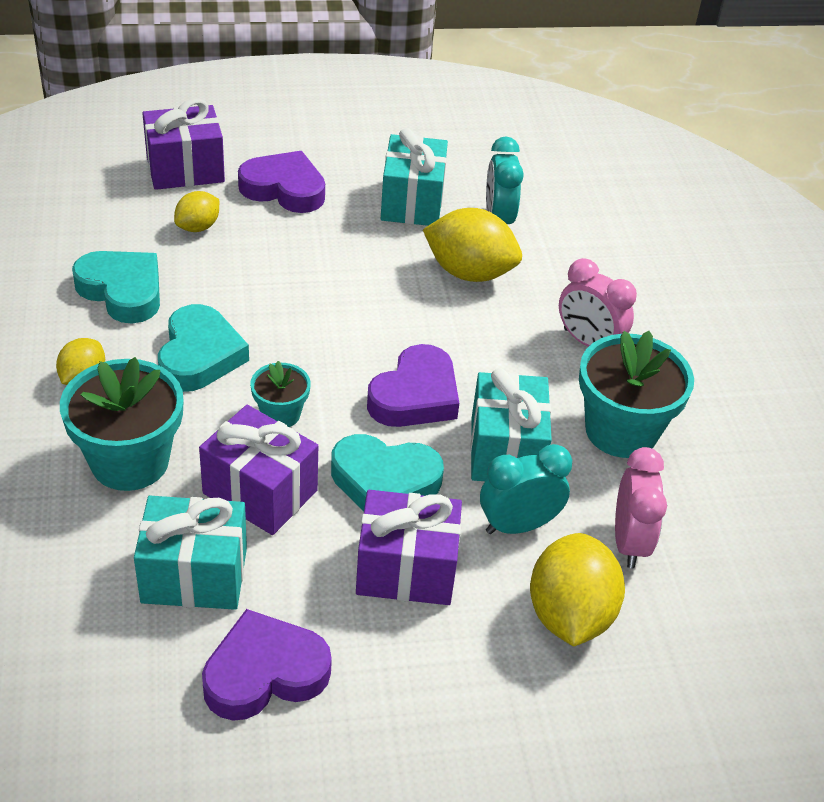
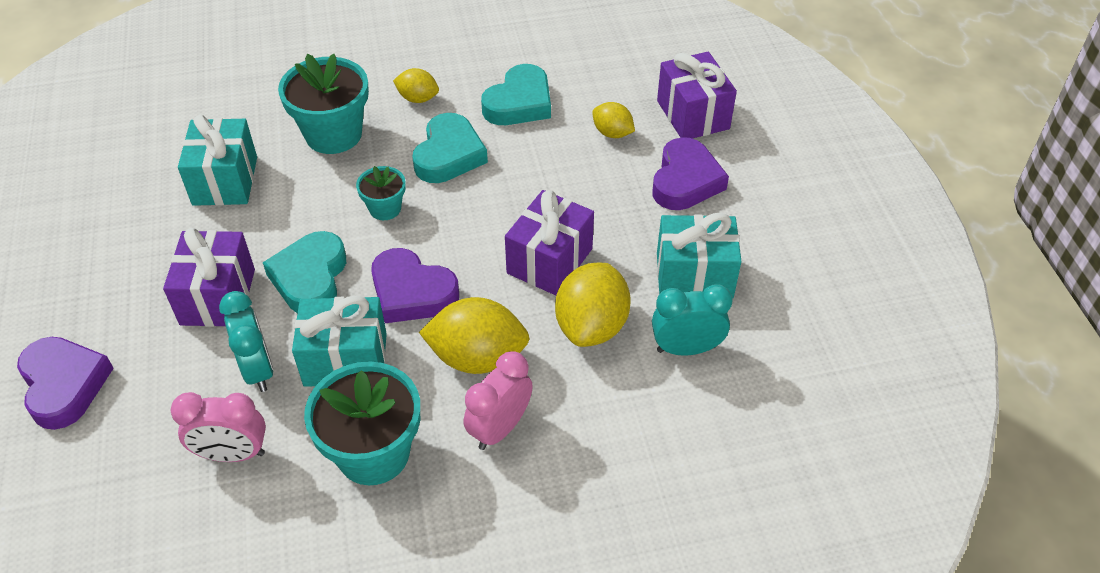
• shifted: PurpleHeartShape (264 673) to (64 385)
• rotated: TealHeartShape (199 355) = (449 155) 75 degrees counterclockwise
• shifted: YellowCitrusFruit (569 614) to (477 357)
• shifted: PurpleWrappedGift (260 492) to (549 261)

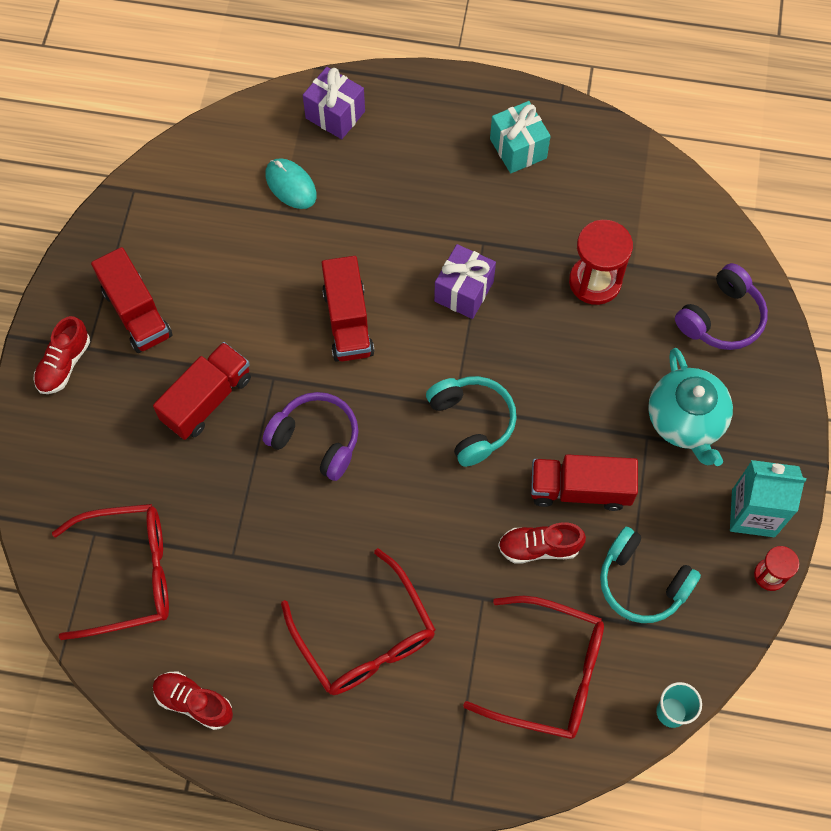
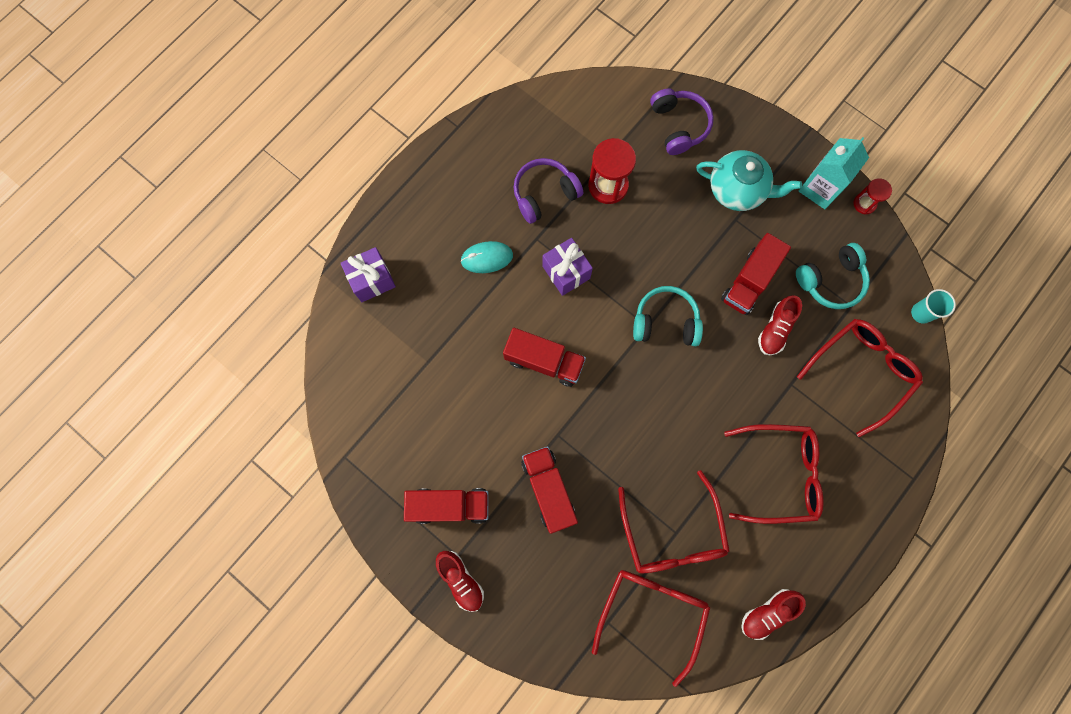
• shifted: TealMouse (291 185) to (487 258)
• shifted: PurpleOverEarHeadphones (316 440) to (544 194)
• new: CrimsonGlasses (672 532)
• gone: TealWrappedGift (518 148)

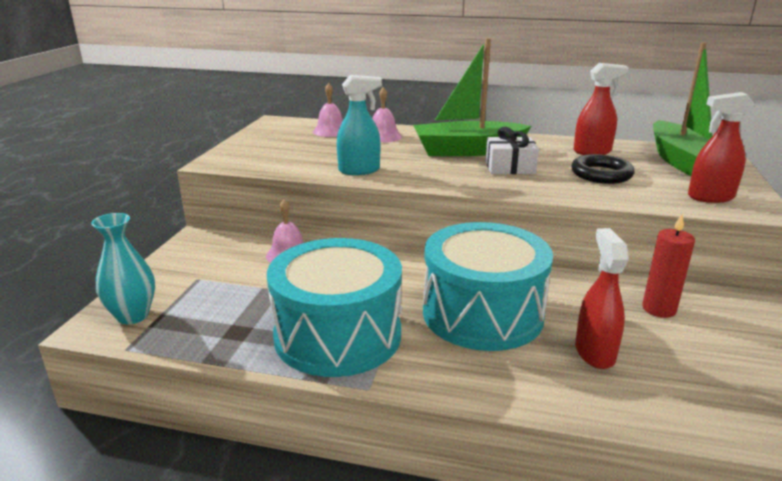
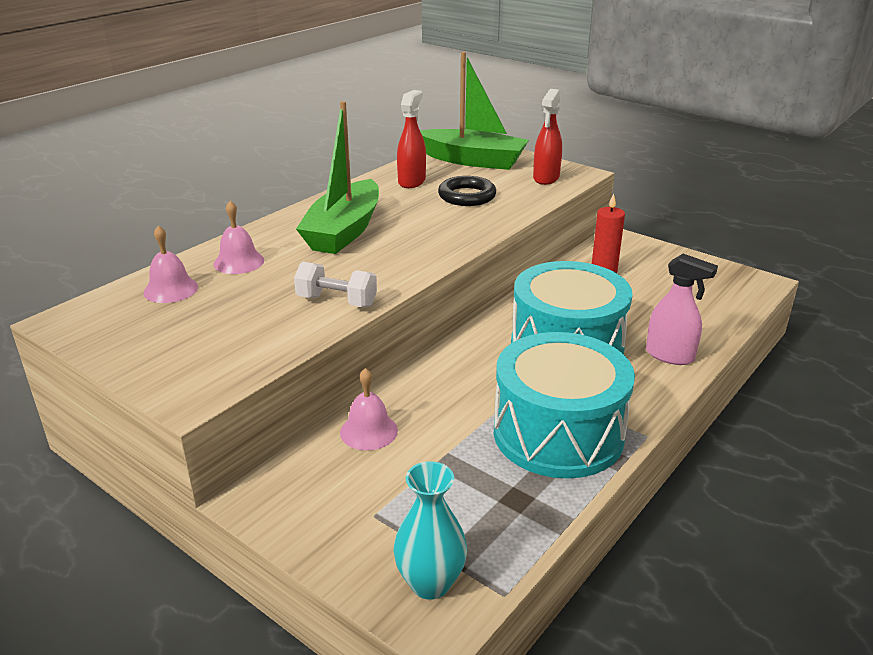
• swapped: TealSprayBottle (359 170) to SnowWhiteDumbbell (337 301)
• new: PinkSprayBottle (670 356)
• gone: SnowWhiteWrappedGift (510 167)
• gone: CrimsonSprayBottle (594 352)

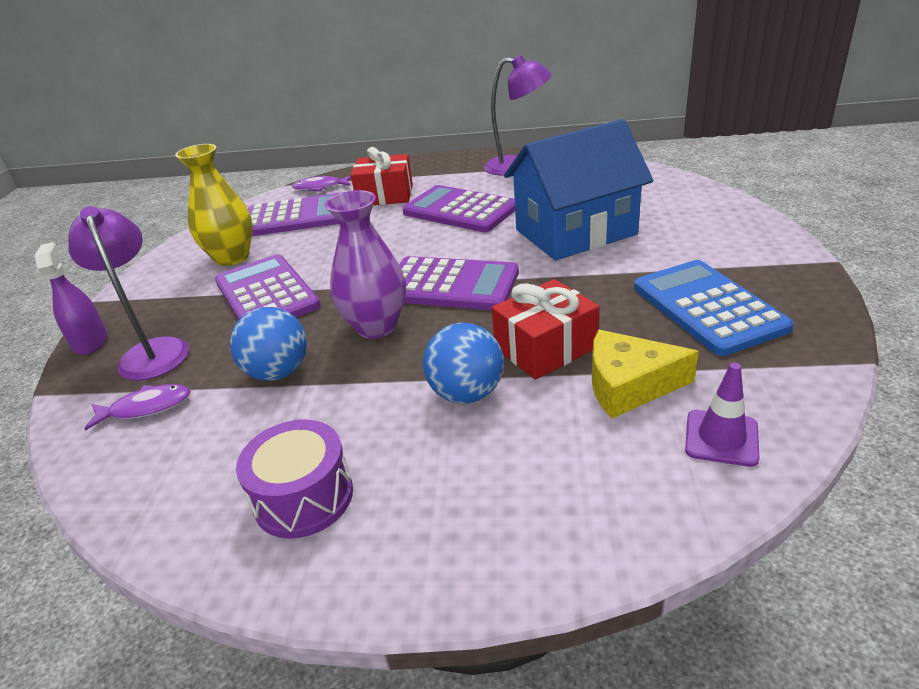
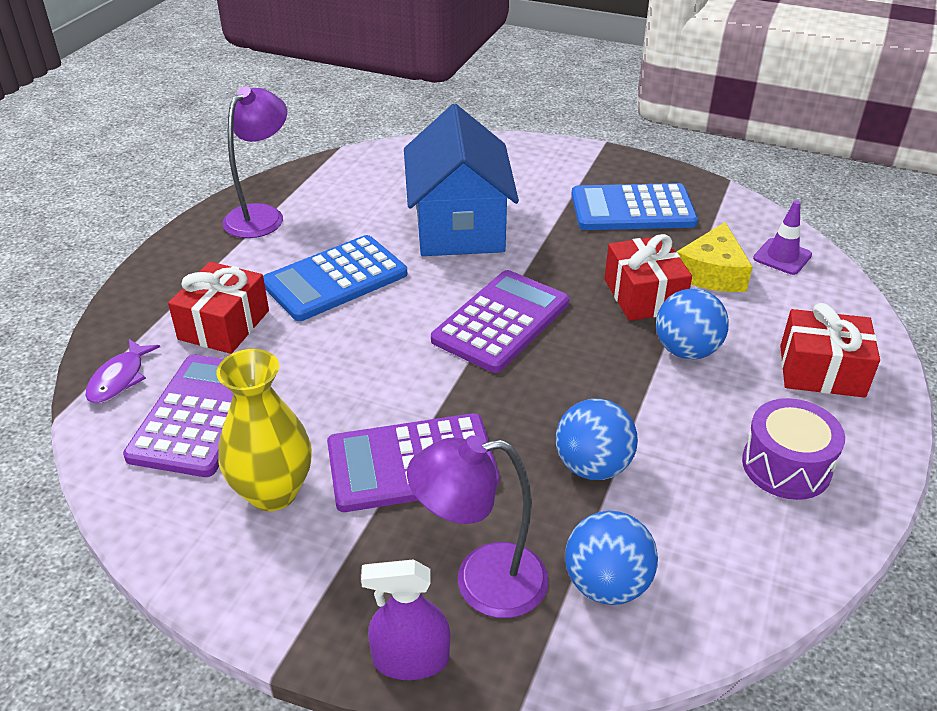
• repainted: PurpleCalculator (460 210) to RoyalBlueCalculator (335 279)
• swapped: PurpleFishFigure (146 408) to RoyalBluePlayBall (606 584)
• new: CrimsonWrappedGift (821 371)
• gone: PurpleVase (376 327)

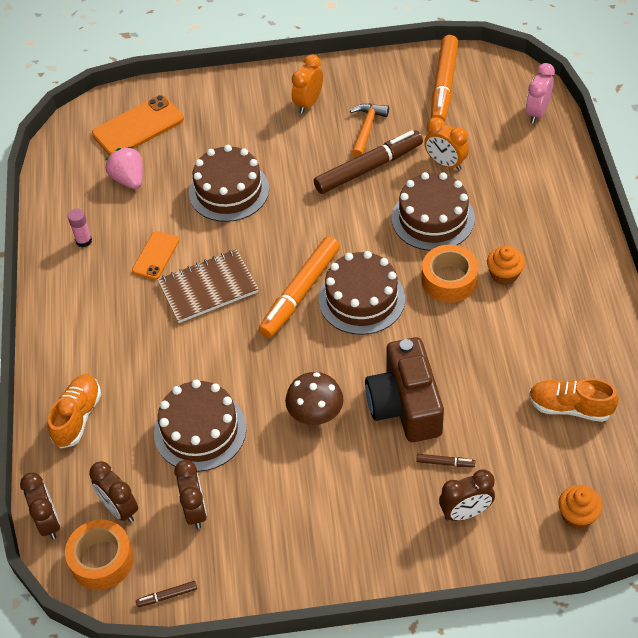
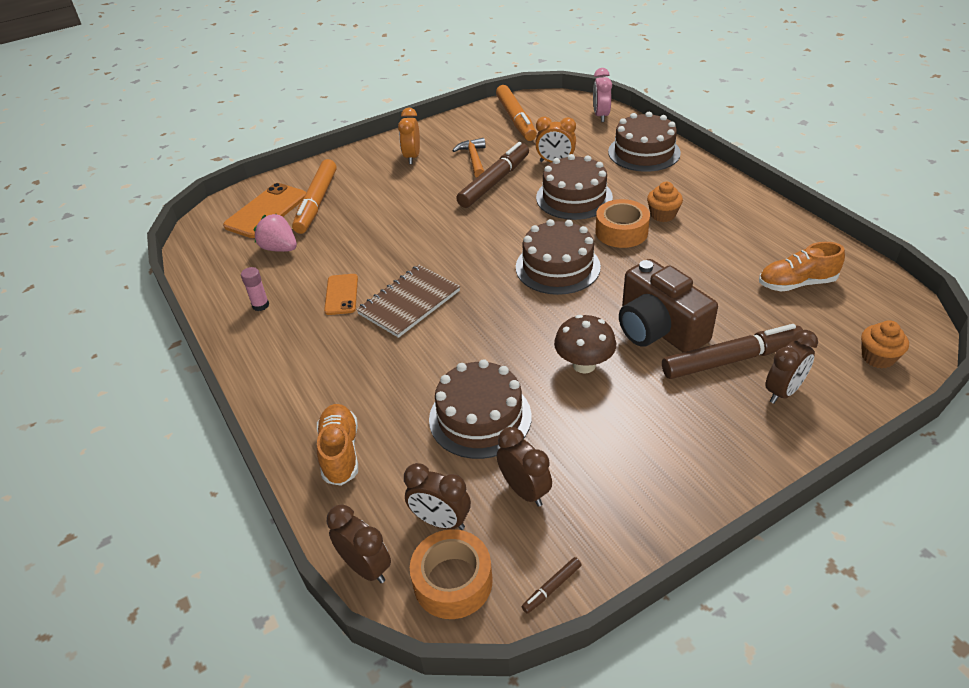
• shifted: BrightOrangeMarker (300 293) to (316 203)
• shifted: BrownLayerCake (229 191) to (644 152)
• scaled: BrownMarker (445 463) = (731 360) x2.47

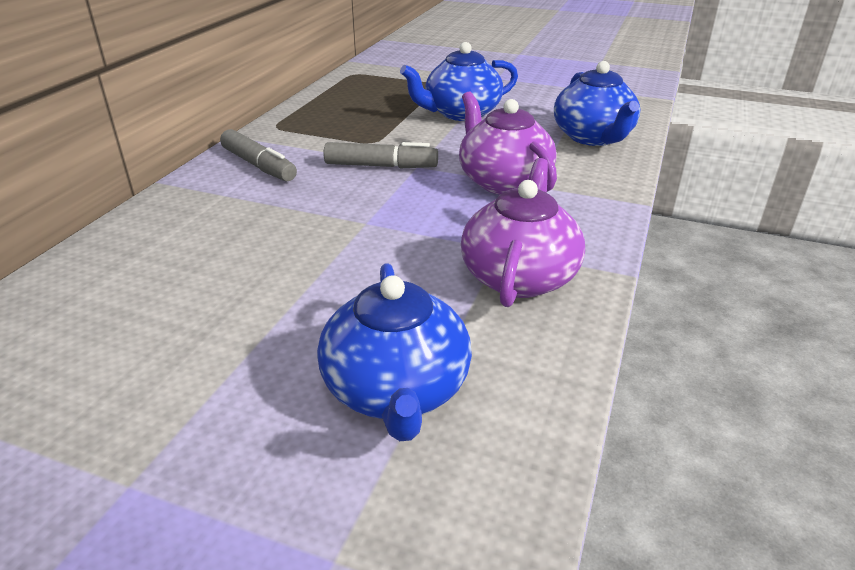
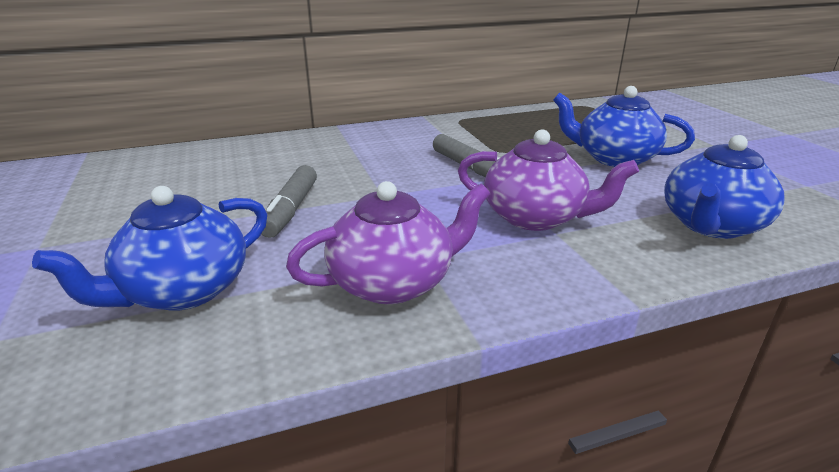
• shifted: GreyMarker (259 165) to (290 210)
• rotated: PurpleTeaPot (503 181) = (535 217) 90 degrees clockwise

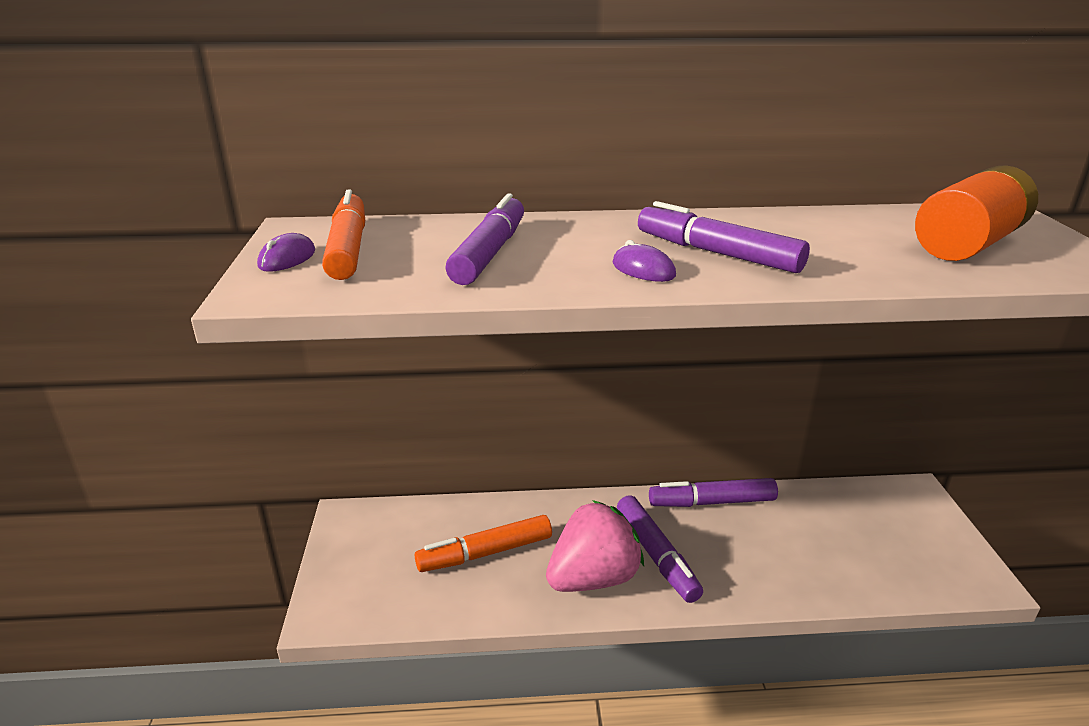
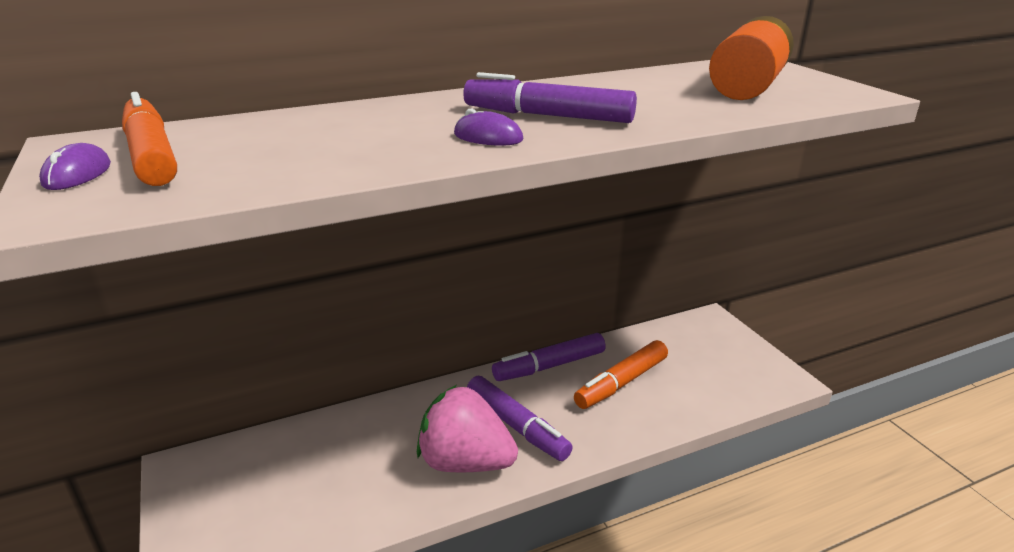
• rotated: PinkToyStrawberry (593 578) = (465 462) 105 degrees counterclockwise
• shifted: BrightOrangeMarker (486 553) to (621 383)
• gone: PurpleMarker (489 253)

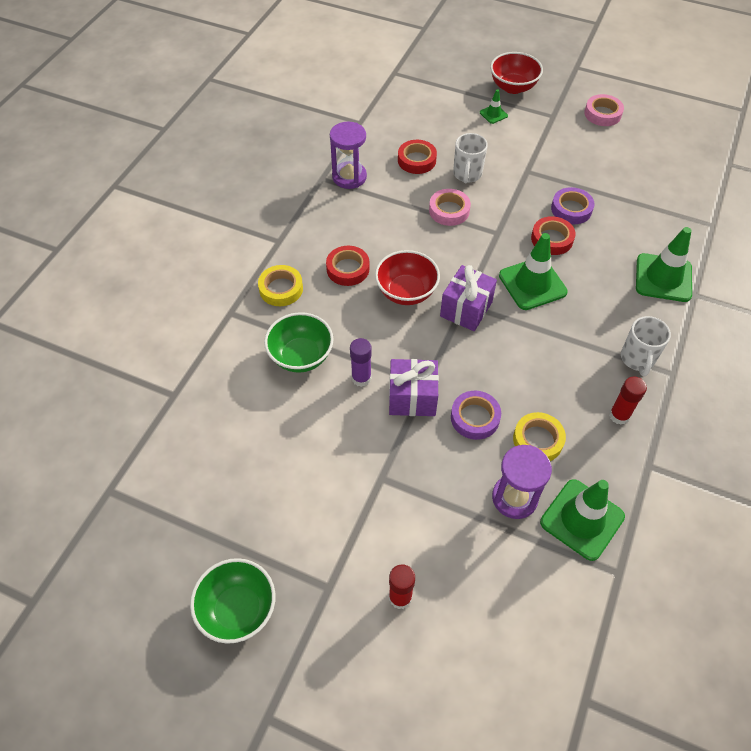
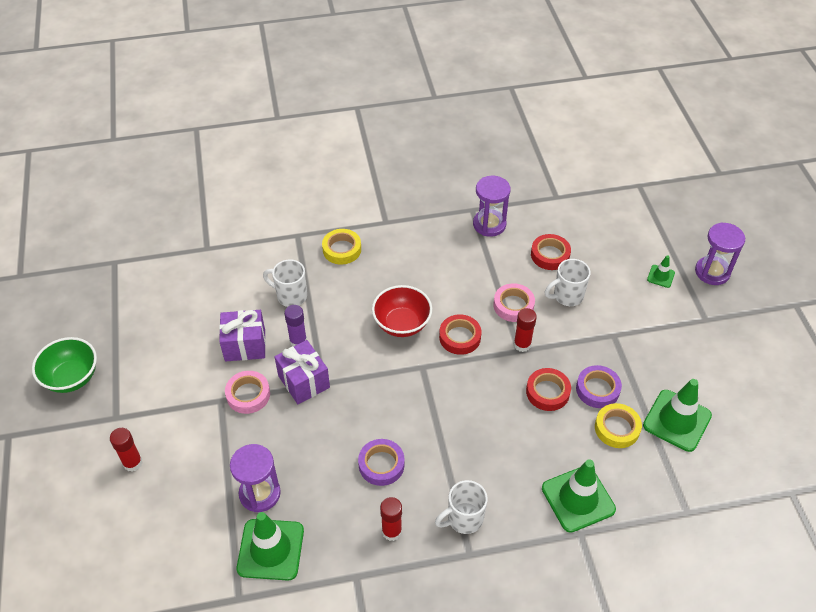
• shifted: PurpleWrappedGift (466 309) to (245 345)
• shifted: PinkTape (602 114) to (248 395)
• swapped: LeafGreenServingBowl (301 356) to SnowWhiteMug (290 296)
• shifted: PurpleTape (475 418) to (381 465)
• shifted: CrimsonTape (348 269) to (460 337)
• new: CrimsonGlue (522 345)
• shifted: YellowTape (538 440) to (617 428)
• shifted: LeafGreenTrafficCone (532 284) to (677 420)
• swapped: CrimsonServingBowl (513 87) to PurpleHourglass (712 272)

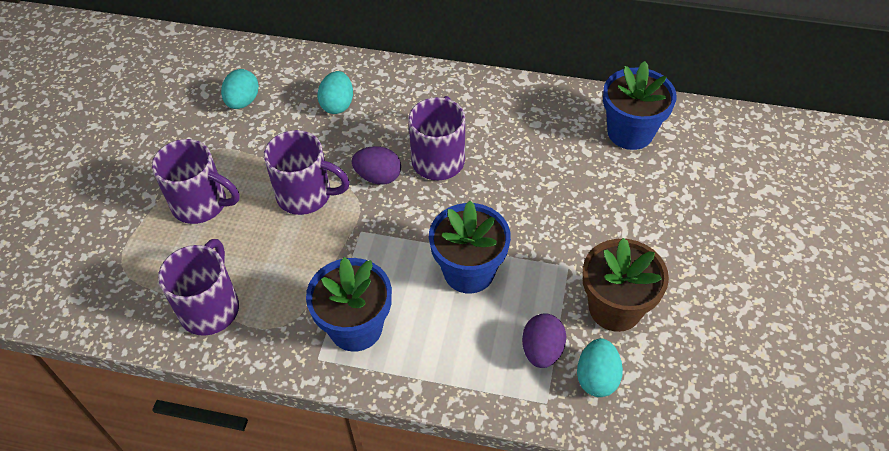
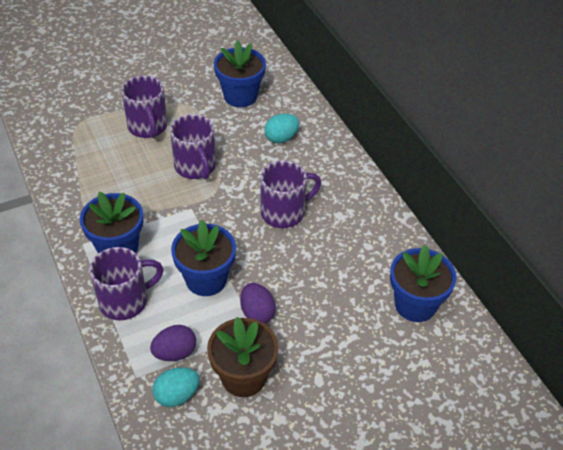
• shifted: PurpleMug (210 307) to (125 301)
• swapped: TealEggShape (243 101) to RoyalBlueFlowerPot (240 96)
• shifted: PurpleEggShape (378 177) to (257 313)

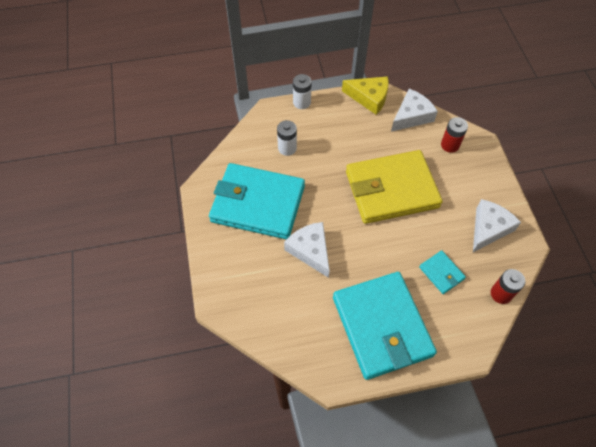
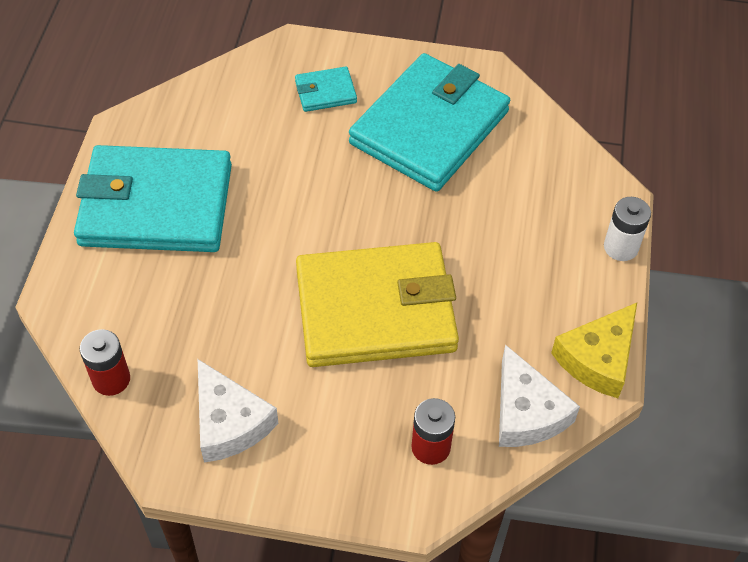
• shifted: TealWallet (441 273) to (325 92)
• rotated: YellowWallet (391 189) = (375 310) 75 degrees clockwise
• gone: SnowWhiteAaBattery (287 148)
• gone: SnowWhiteCheese (310 250)

